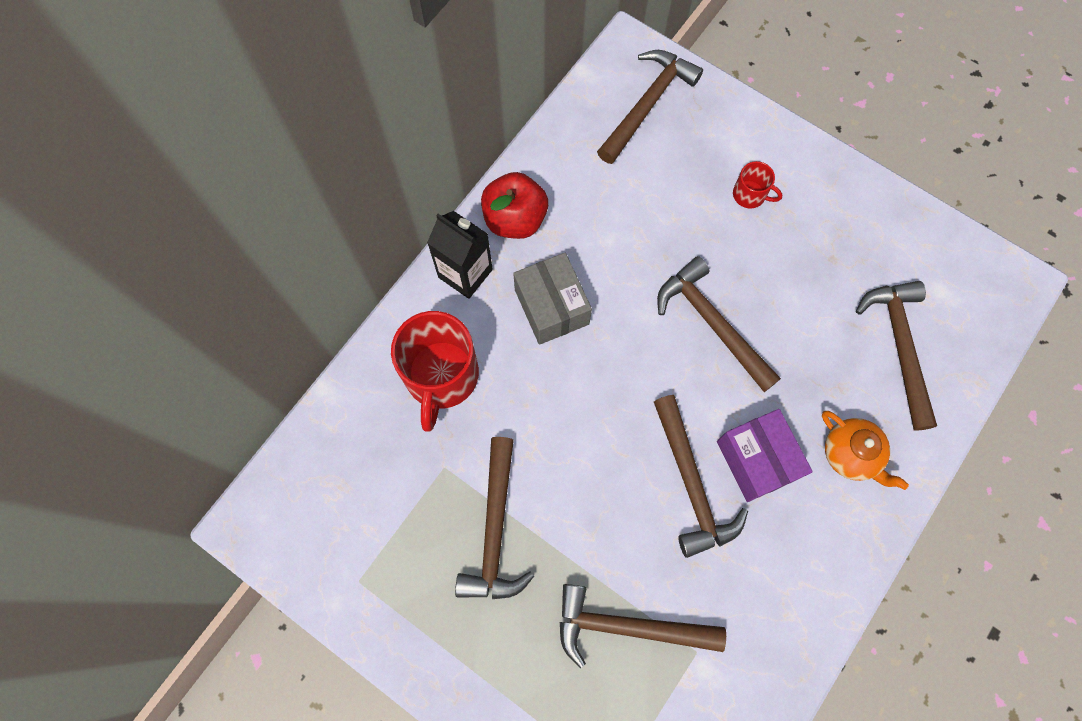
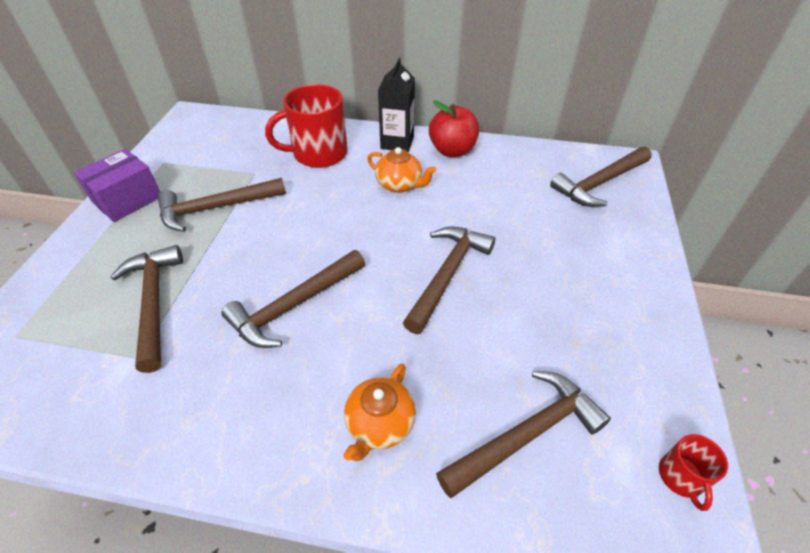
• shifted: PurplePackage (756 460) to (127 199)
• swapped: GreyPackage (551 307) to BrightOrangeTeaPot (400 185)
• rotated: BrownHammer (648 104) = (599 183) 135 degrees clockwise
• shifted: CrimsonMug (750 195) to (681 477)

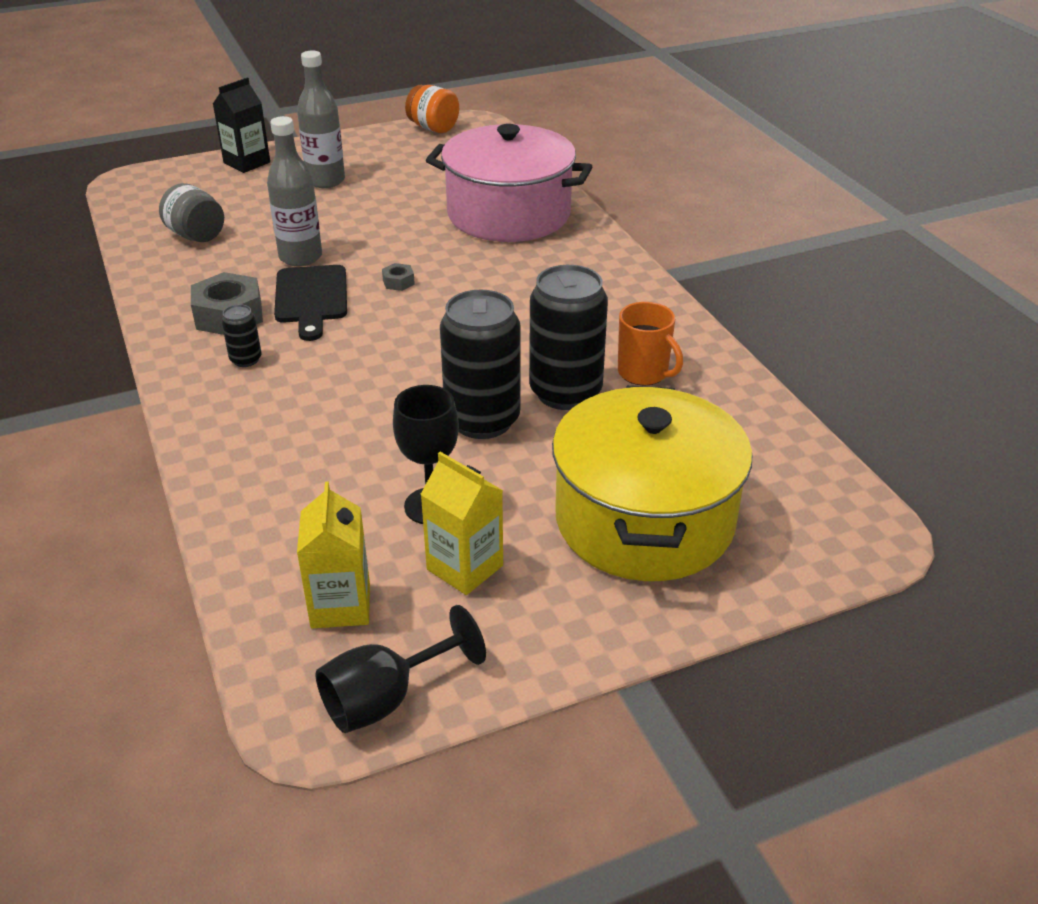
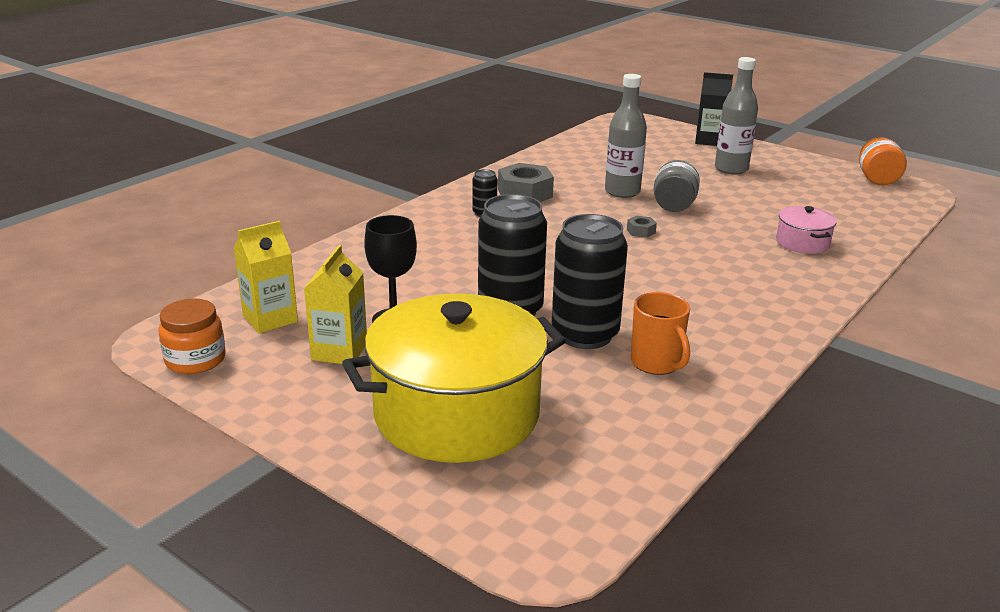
• swapped: BlackWineGlass (386 698) to BrightOrangeJamJar (195 360)
• rotated: BrightOrangeMug (644 373) = (656 363) 45 degrees counterclockwise
• shifted: GreyJamJar (196 236) to (674 206)
• scaled: PinkCookingPot (509 214) = (802 243) x0.44
• gone: BlackCuttingBoard (311 298)

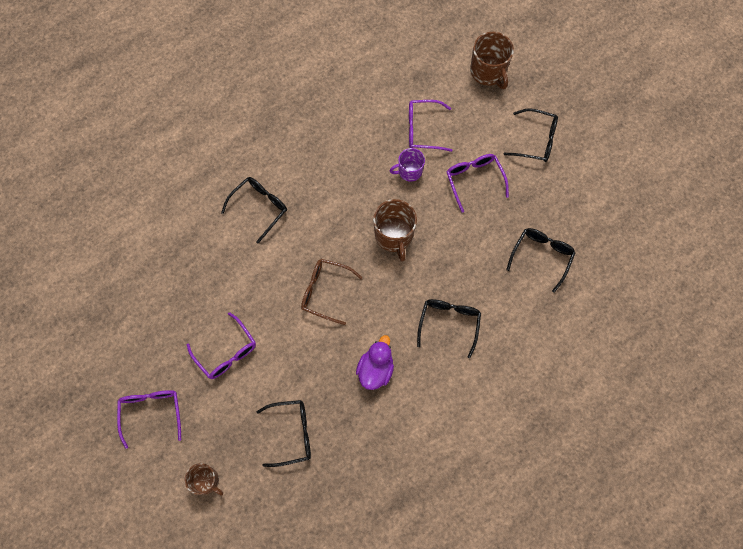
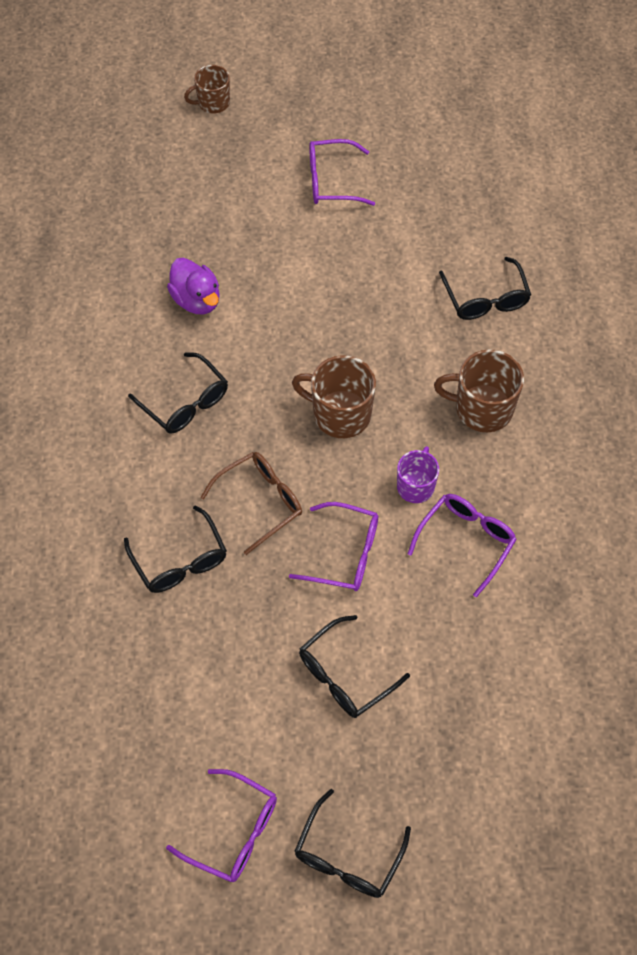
• shifted: PurpleGlasses (151 412) to (234 832)
• shifted: BrownGlasses (325 291) to (261 502)
• shifted: BlackGlasses (292 433) to (347 856)
• shifted: BrownMug (488 72) to (482 408)

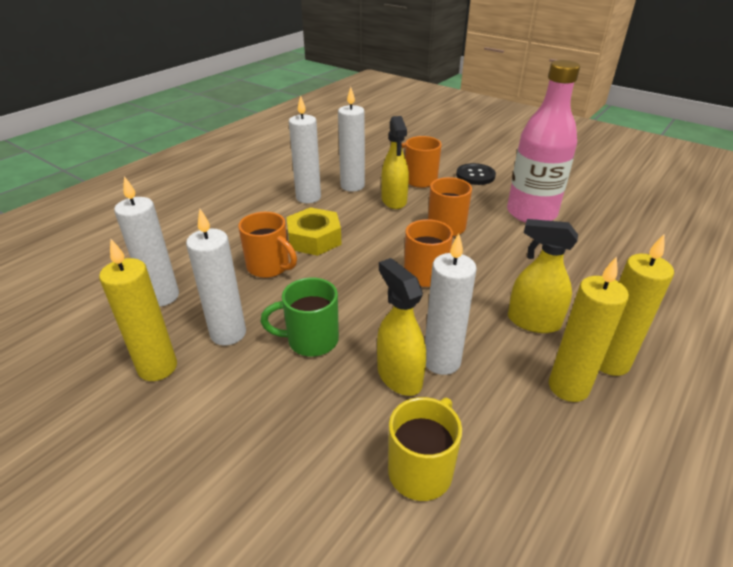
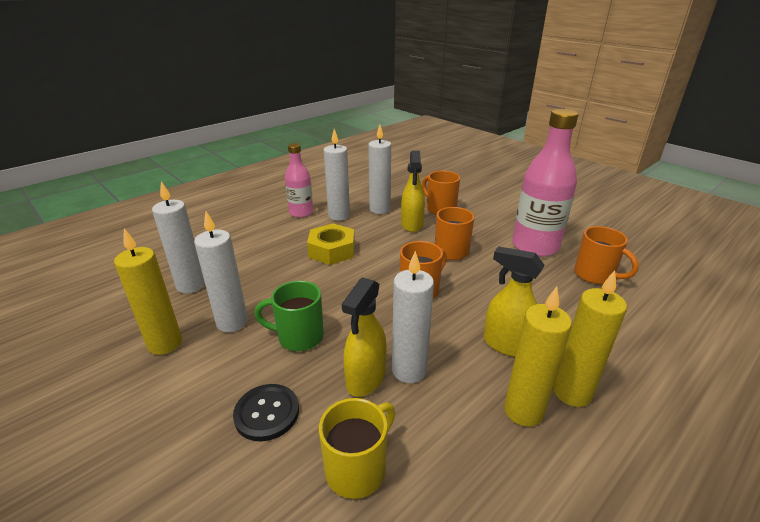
• shifted: BlackShirtButton (475 175) to (267 413)
• new: PinkDrinkBottle (301 212)
• rotated: YellowSprayBottle (399 376) = (365 379) 135 degrees counterclockwise
• shifted: BrightOrangeMug (269 267) to (595 275)

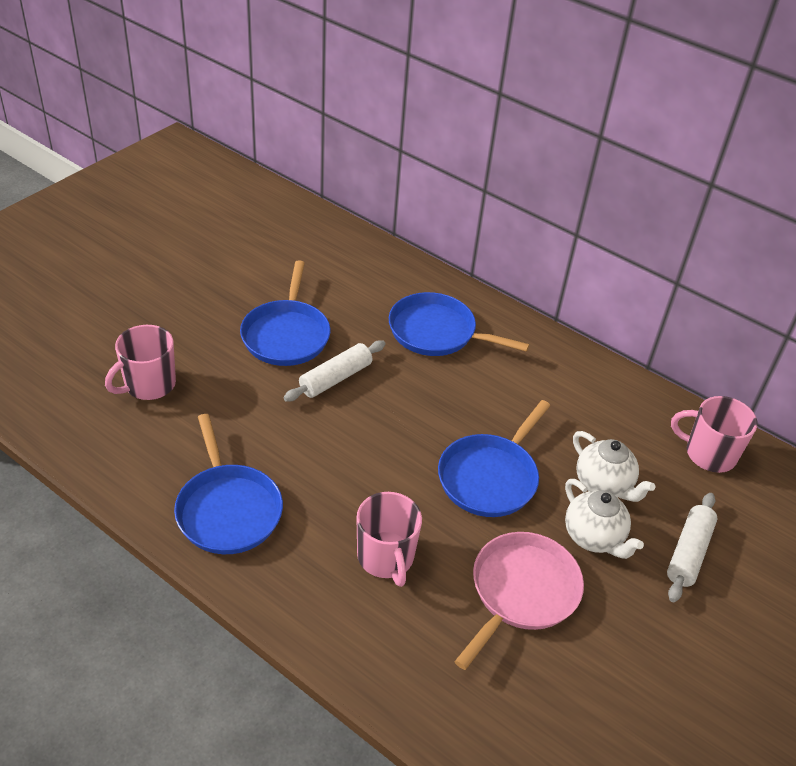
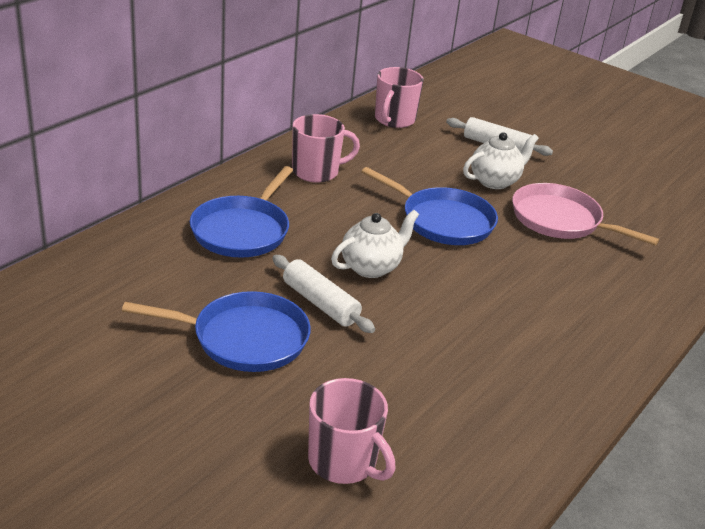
• shifted: PinkMug (386 557) to (317 172)
• shifted: SnowWhiteTeaPot (603 485) to (371 267)
• gone: RoyalBlueFryingPan (228 510)

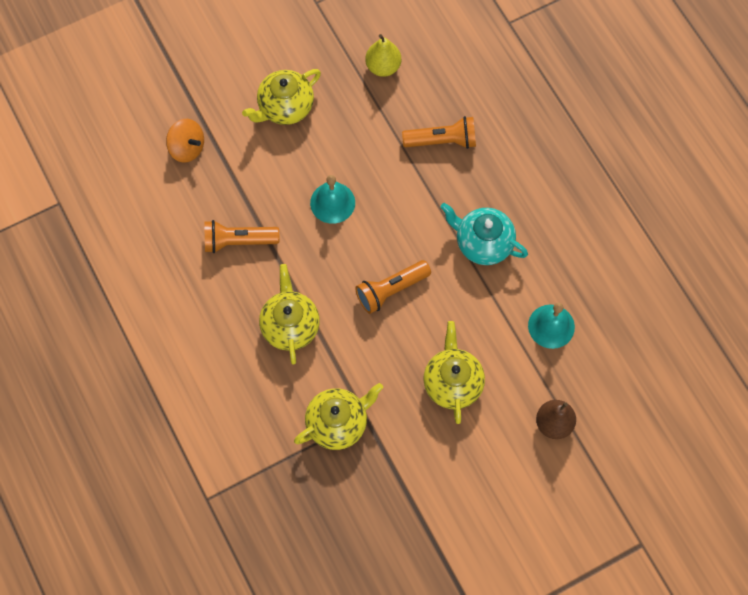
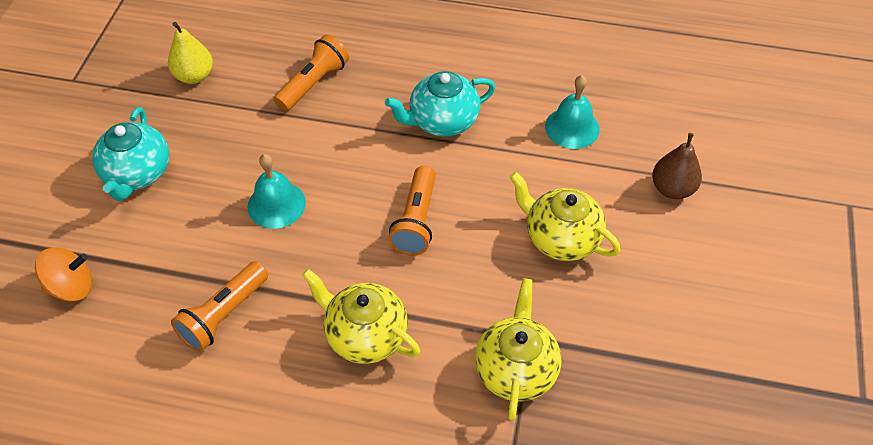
• repainted: YellowTeaPot (285 107) to TealTeaPot (137 174)

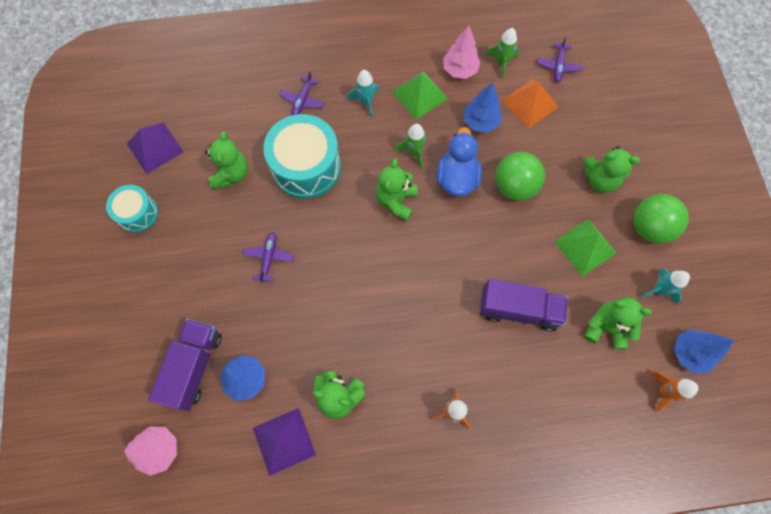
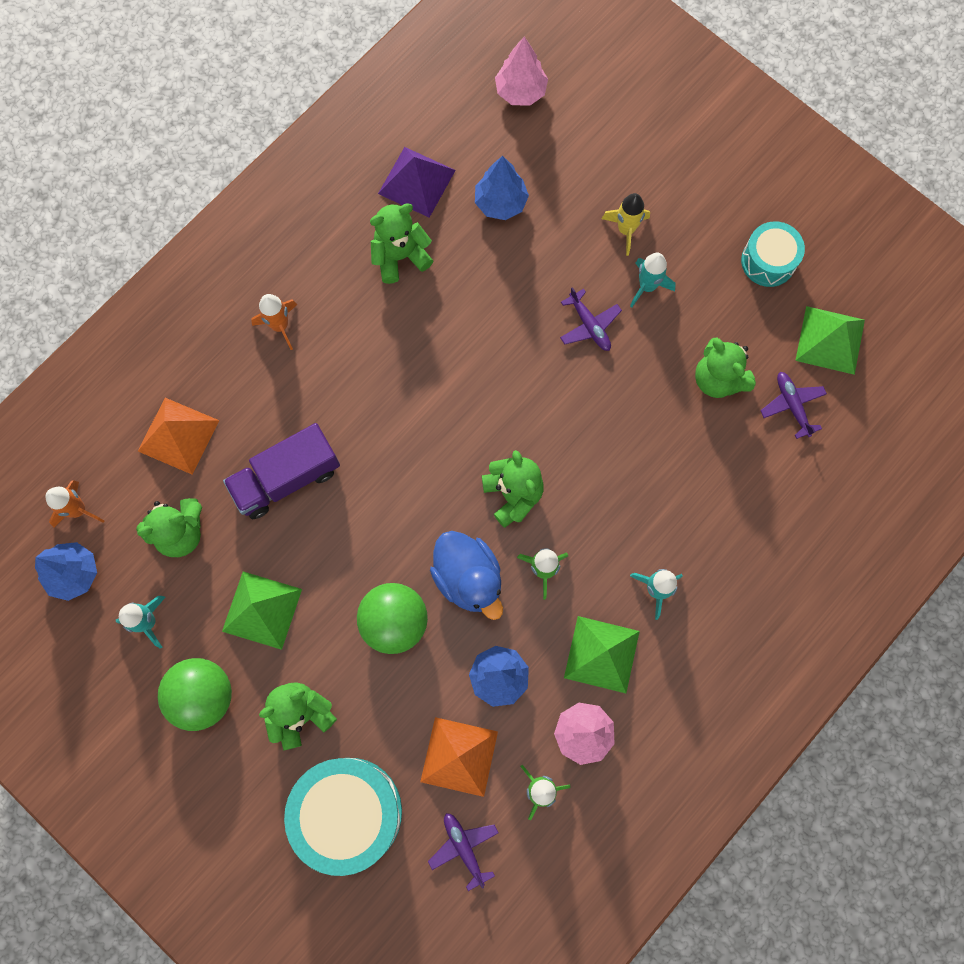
• new: BrightOrangeSolidPyramid (178 435)
• shifted: TealDrum (306 167) to (348 812)
• new: YellowToyRocket (626 230)
• new: TealToyRocket (647 286)
• shifted: PurpleAeroplane (302 100) to (792 405)
• repainted: PurpleSolidPyramid (155 147) to LeafGreenSolidPyramid (830 340)
• gone: PurpleTruck (194 367)

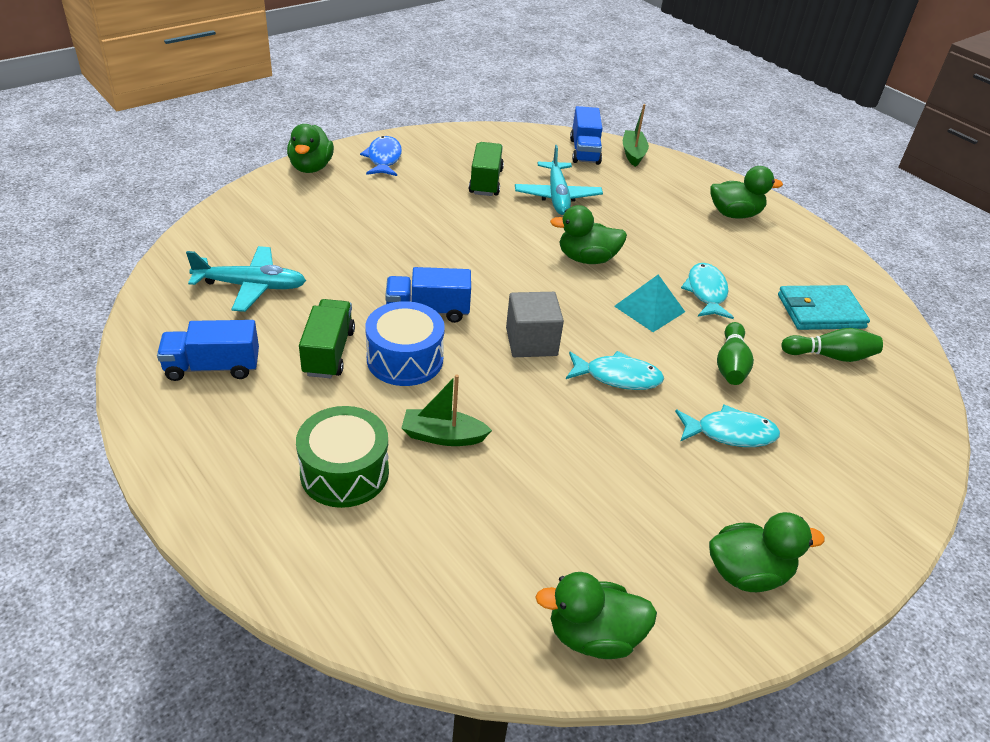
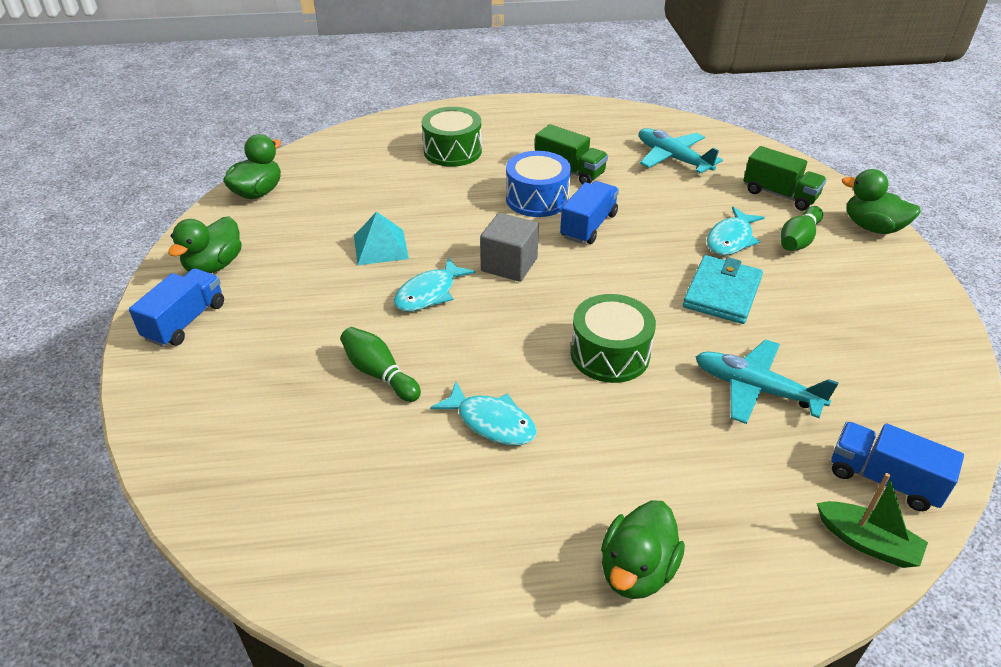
• shifted: RoyalBlueTruck (213 367) to (185 321)
• shifted: TealSolidPyramid (649 309) to (381 247)
• swapped: LeafGreenDuck (586 259) to LeafGreenDrum (610 354)
• rotated: TealAeroplane (251 286) = (673 158) 105 degrees clockwise
• shifted: TealWallet (820 311) to (722 293)
• shifted: TealFishFigure (730 433) to (731 239)
• shifted: LeafGreenTruck (485 182) to (779 195)
• shifted: LeafGreenBowlingPin (830 356) to (798 240)
• gone: RoyalBlueFishFigure (384 158)
• gone: LeafGreenBoat (443 436)

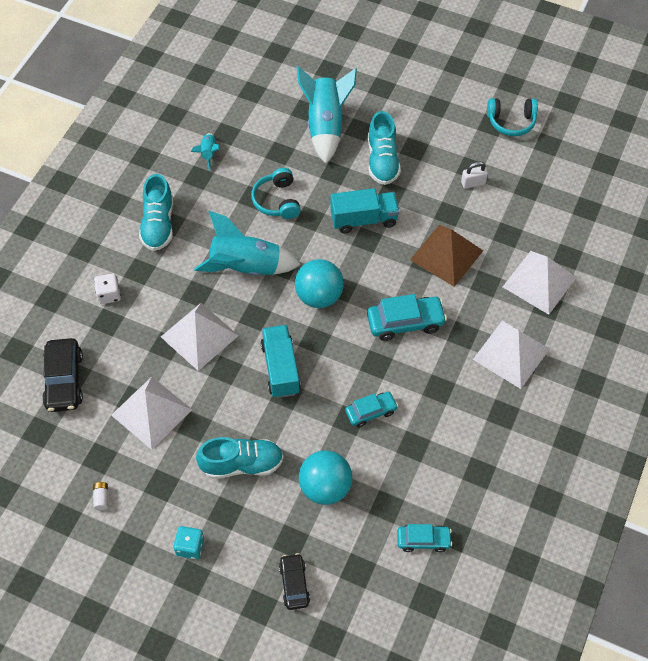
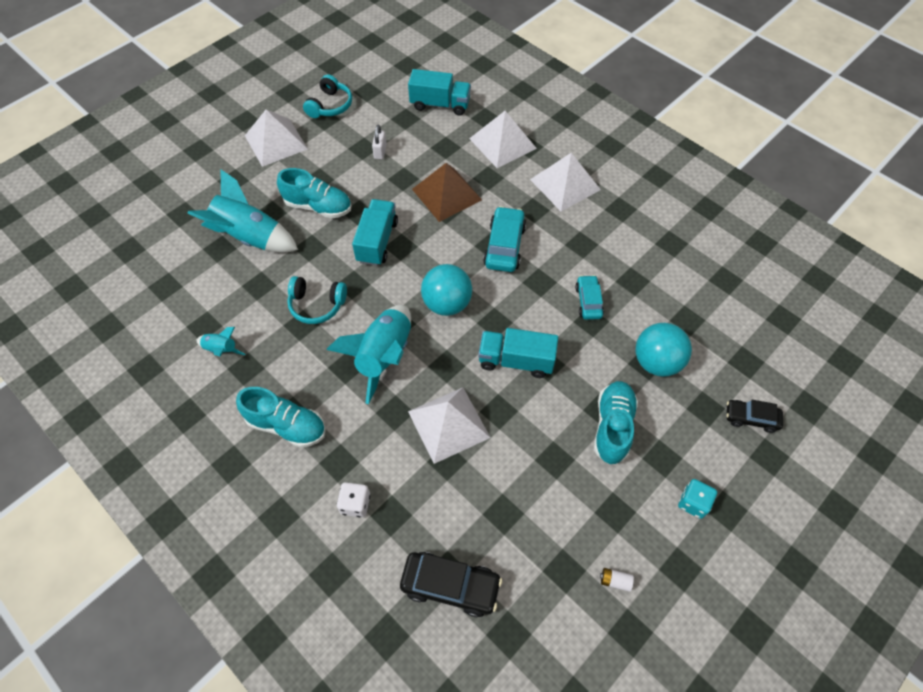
• shifted: SnowWhiteSolidPyramid (151 412) to (276 142)
• new: TealTruck (440 104)
• gone: TealCar (423 540)

